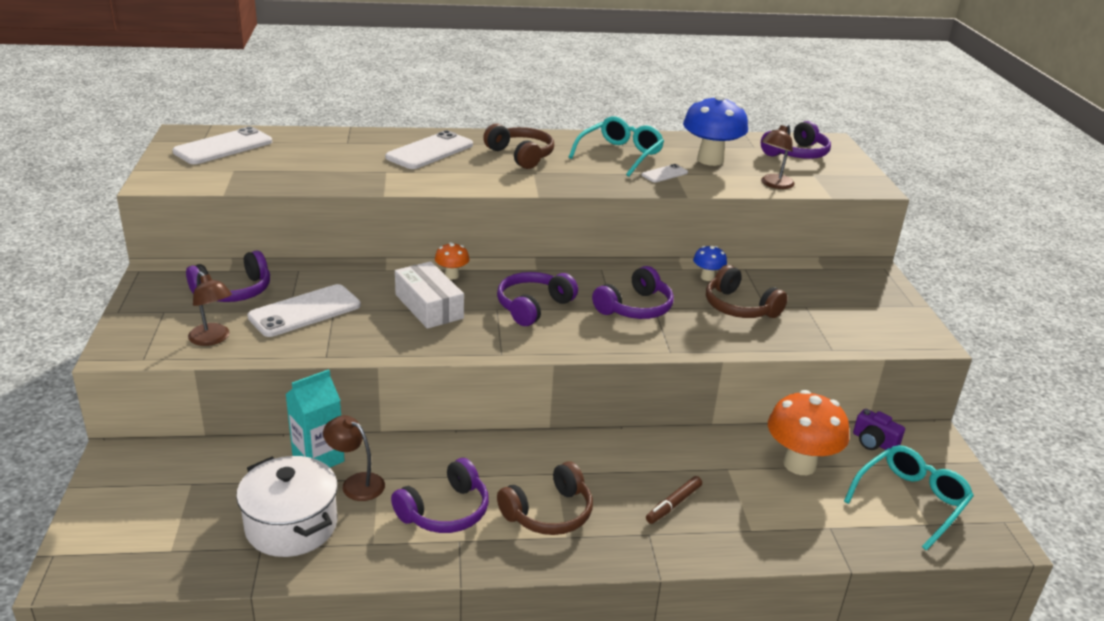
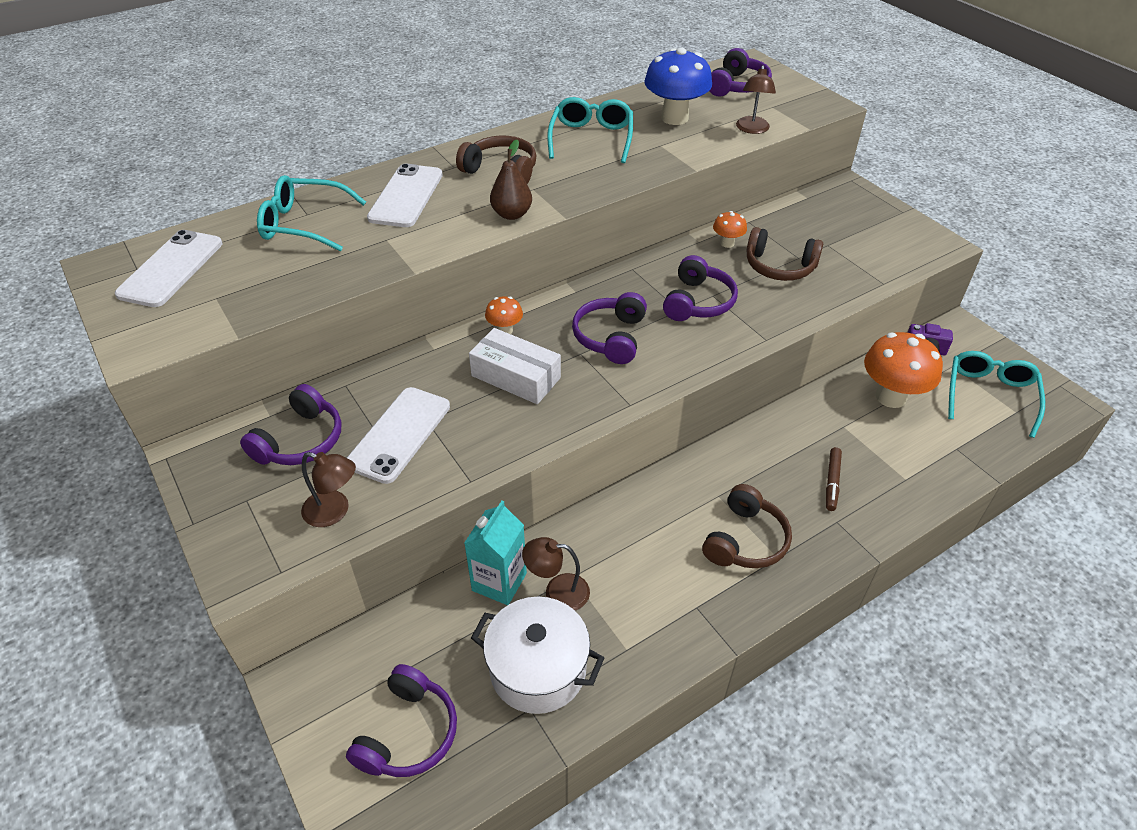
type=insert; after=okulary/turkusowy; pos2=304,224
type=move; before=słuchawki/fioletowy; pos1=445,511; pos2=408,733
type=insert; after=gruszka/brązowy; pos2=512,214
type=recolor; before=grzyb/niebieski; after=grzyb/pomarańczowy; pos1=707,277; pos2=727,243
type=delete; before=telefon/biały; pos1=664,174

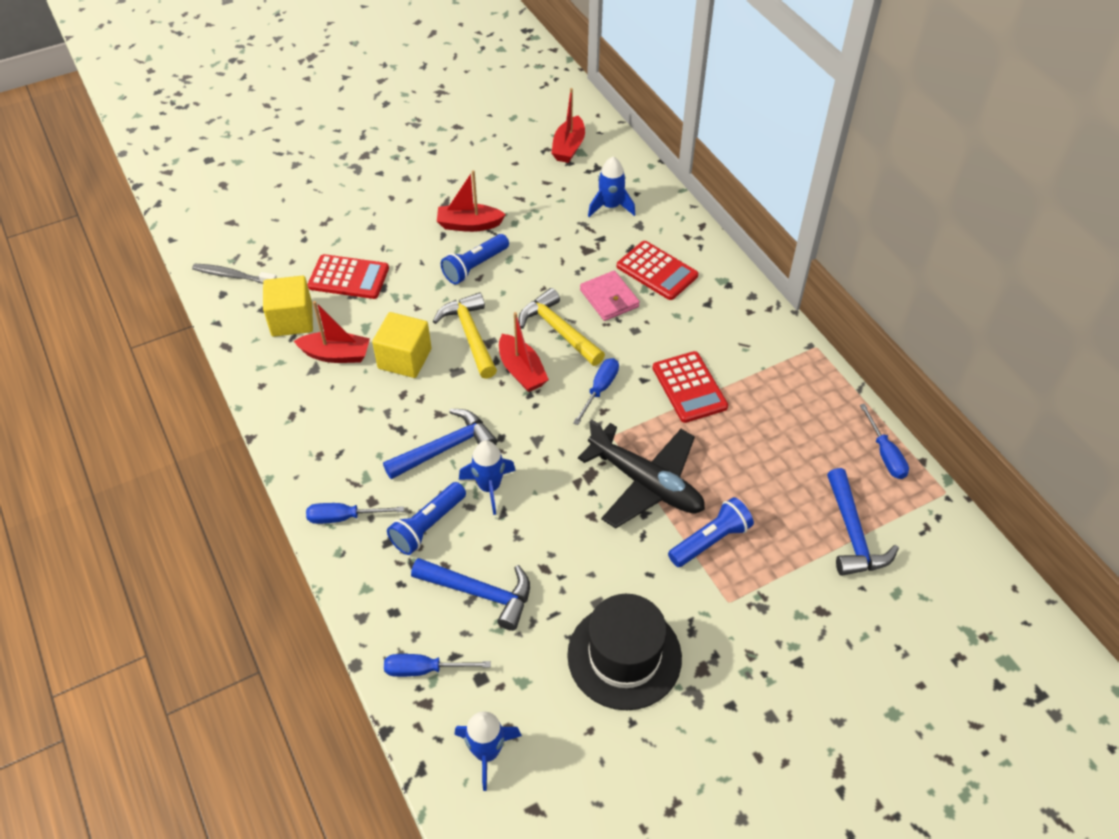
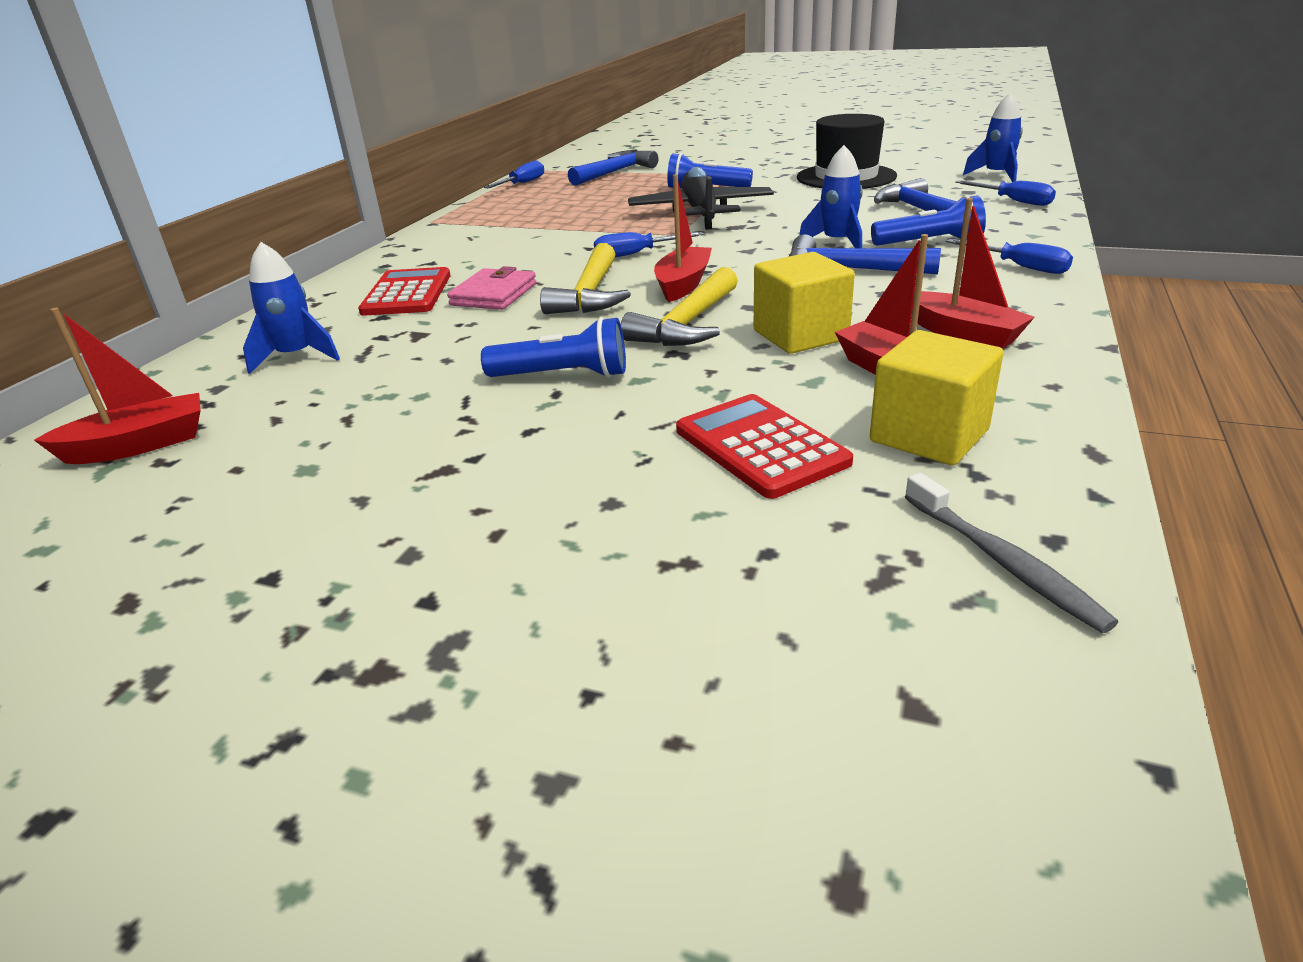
type=move; before=łódka/czerwony; pos1=469,225; pos2=963,334
type=delete; before=kalkulator/czerwony; pos1=689,387

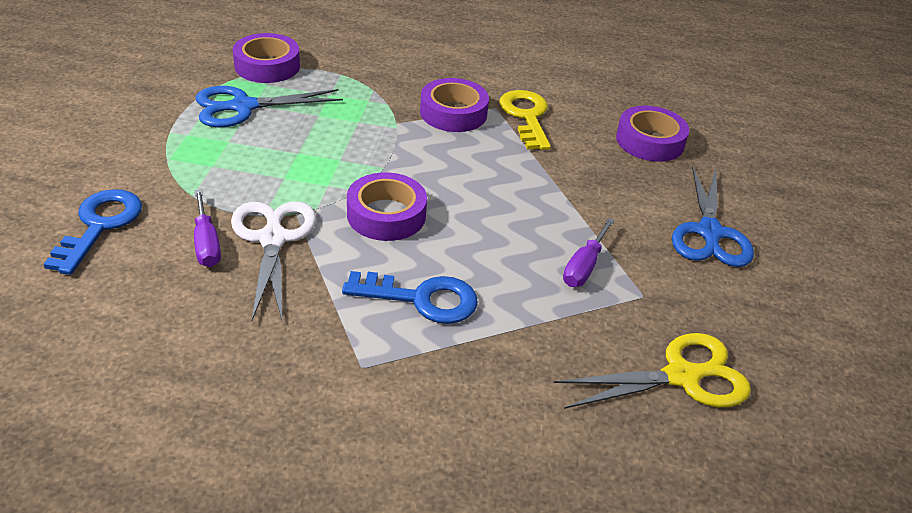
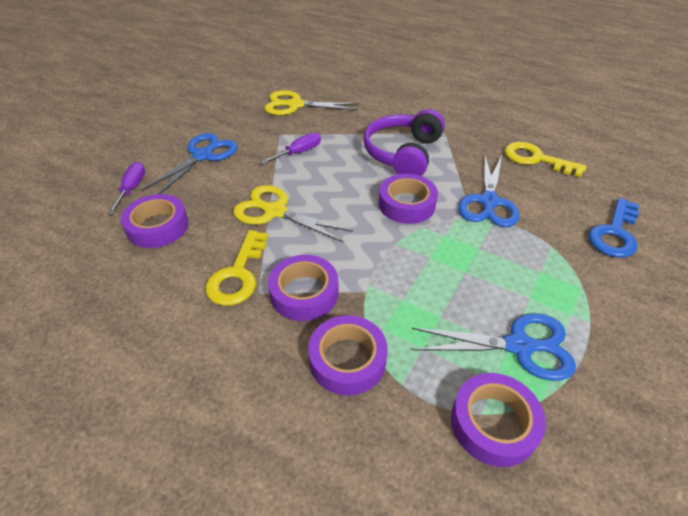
type=move; before=śrubokręt/fioletowy; pos1=206,243; pos2=132,189
type=insert; after=nożyczki/żółty; pos2=275,211
type=insert; after=taśma klejąca/fioletowy; pos2=347,360
type=replace; before=klucz/niebieski; after=słuchawki/fioletowy; pos1=422,299; pos2=403,153
type=recolor; before=nożyczki/biały; after=nożyczki/niebieski; pos1=273,239; pos2=488,202
type=insert; after=klucz/żółty; pos2=536,159

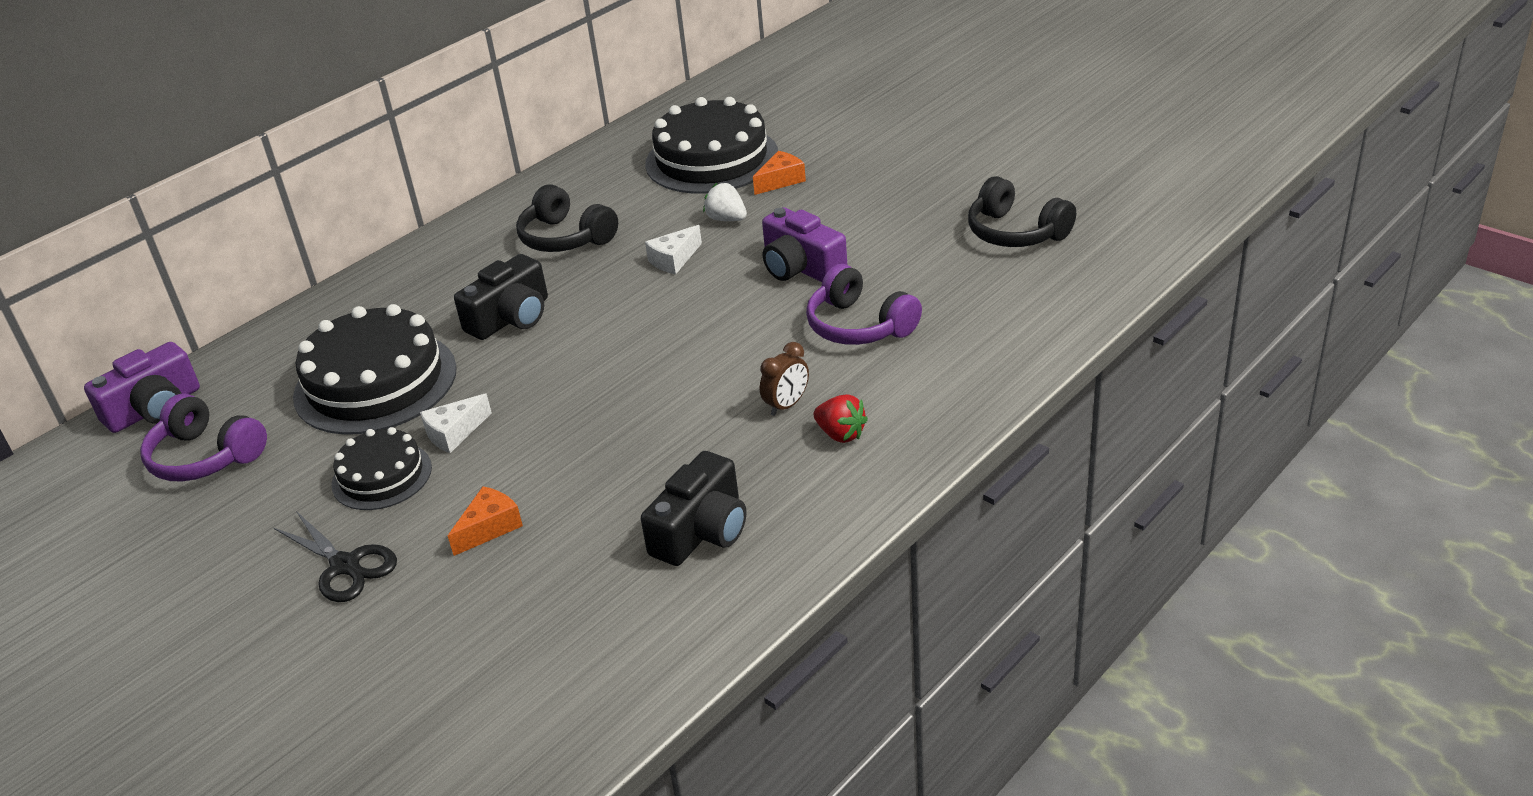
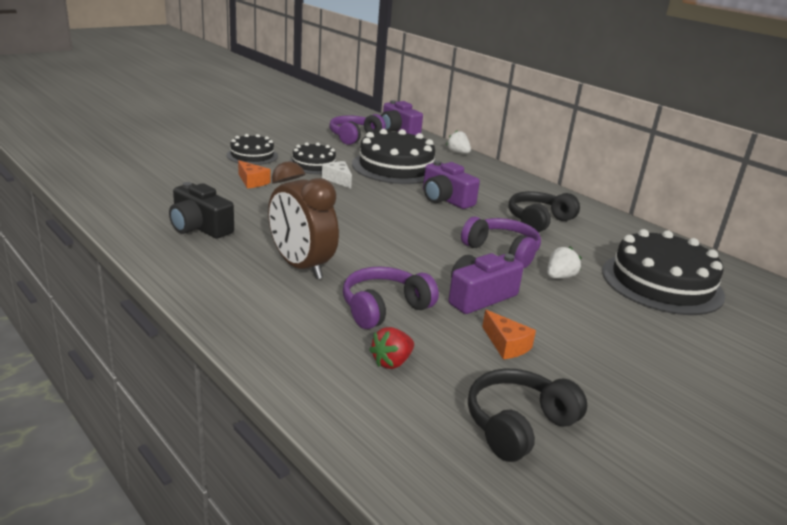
type=replace; before=nożyczki/czarny; after=tort/czarny; pos1=345,565; pos2=252,155
type=resize; before=budzik/brązowy; pos1=786,405; pos2=301,266; scale=2.13
type=move; before=truskawka/czerwony; pos1=840,434; pos2=391,362
type=recolor; before=aparat fotograficzny/czarny; after=aparat fotograficzny/fioletowy; pos1=511,318; pos2=445,199
type=insert; after=truskawka/biały; pos2=458,153
type=replace; before=ser/biały; after=słuchawki/fioletowy; pos1=674,260; pos2=502,251
type=move; before=ser/pomarańczowy; pos1=781,181; pos2=506,345

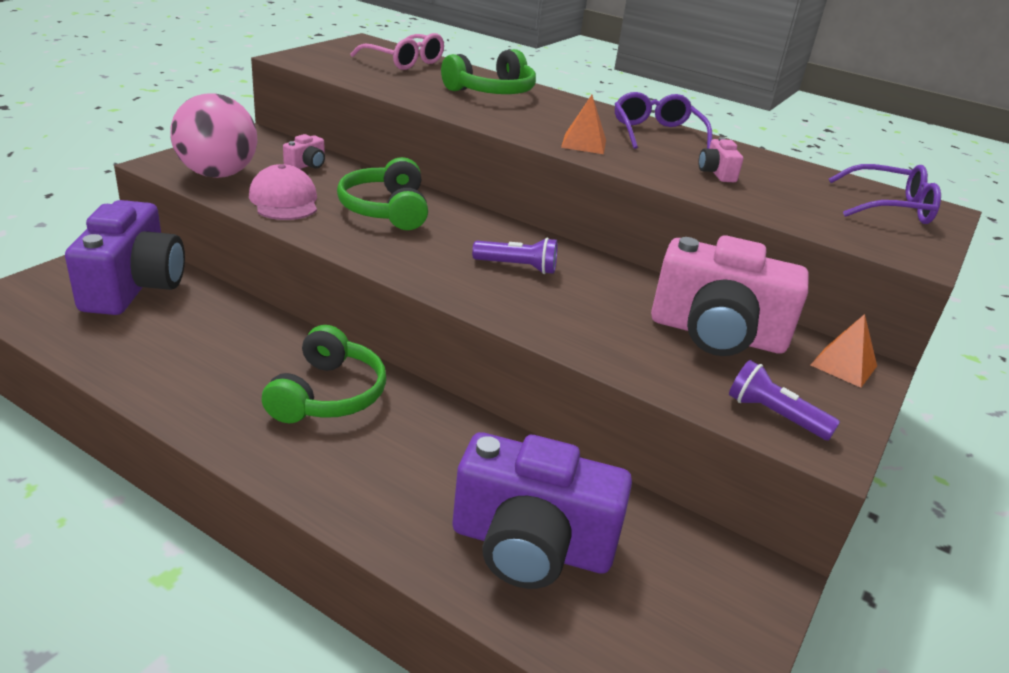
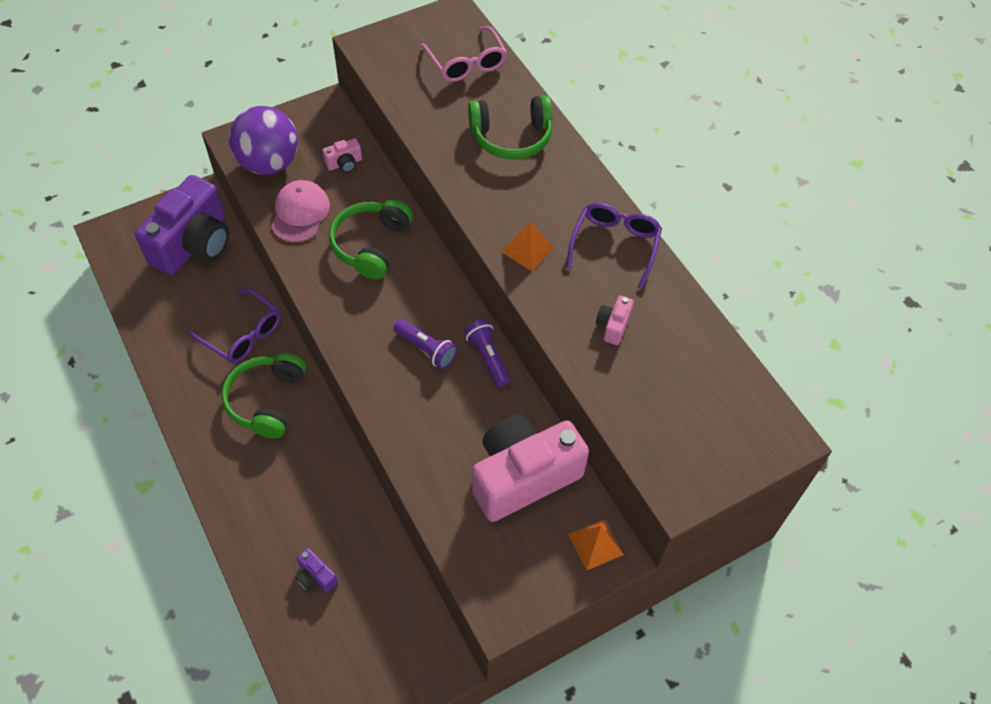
type=move; before=okulary/fioletowy; pos1=889,207; pos2=243,334
type=rotate; before=słuchawki/zielony; pos1=328,394; pos2=266,400; turn=150
type=recolor; before=piłka/różowy; after=piłka/fioletowy; pos1=218,174; pos2=269,163
type=resize; before=aparat fotograficzny/fioletowy; pos1=531,546; pos2=315,577; scale=0.4
type=move; before=latarka/fioletowy; pos1=774,415; pos2=488,357
type=rotate; before=aparat fotograficzny/różowy; pos1=717,334; pos2=523,476; turn=105

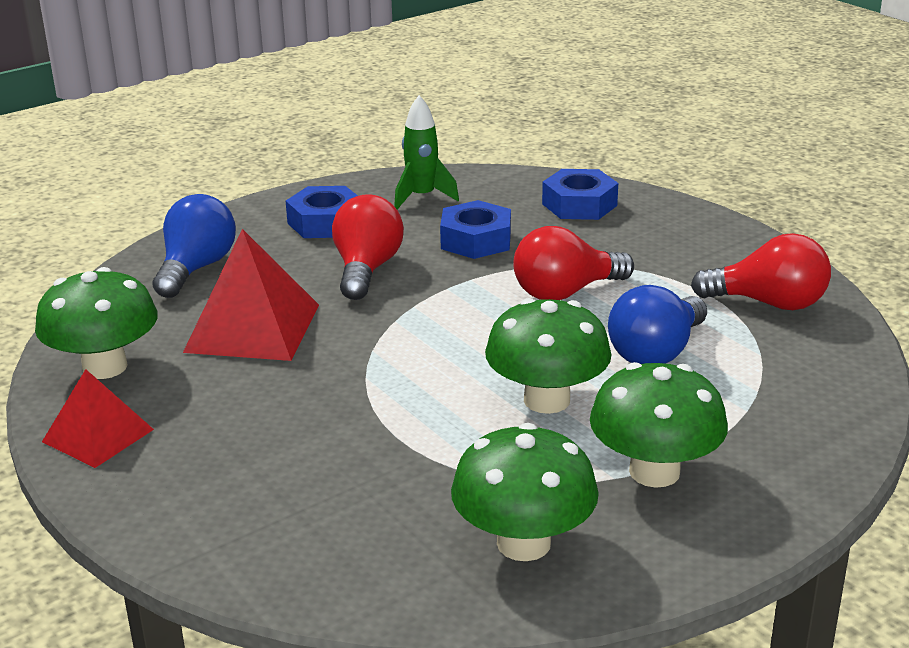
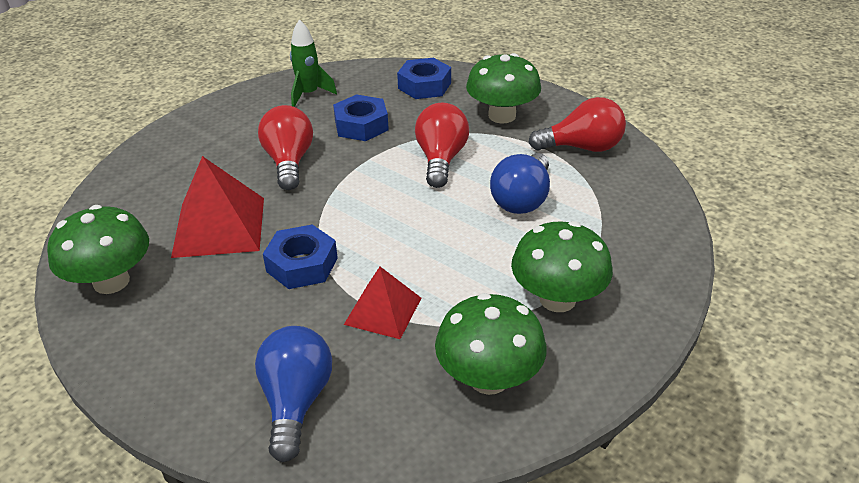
type=move; before=żarówka/niebieski; pos1=196,268; pos2=296,402
type=move; before=nakrętka/niebieski; pos1=325,222; pos2=302,264
type=move; before=piramida/czerwony; pos1=98,435; pos2=383,311
type=rotate; before=żarówka/czerwony; pos1=565,292; pos2=441,159; turn=135
type=move; before=grzyb/zielony; pos1=547,400; pos2=502,116

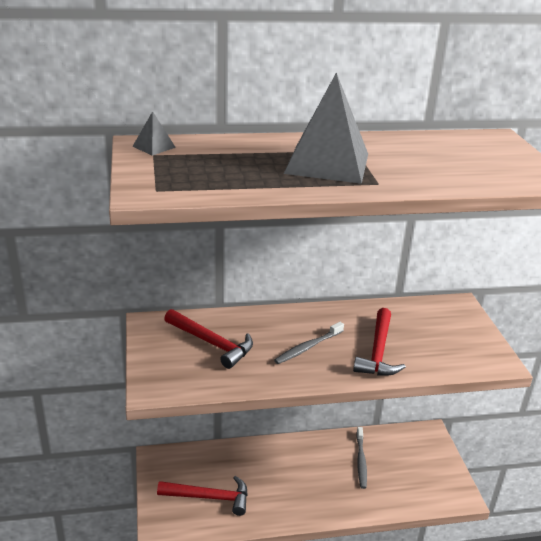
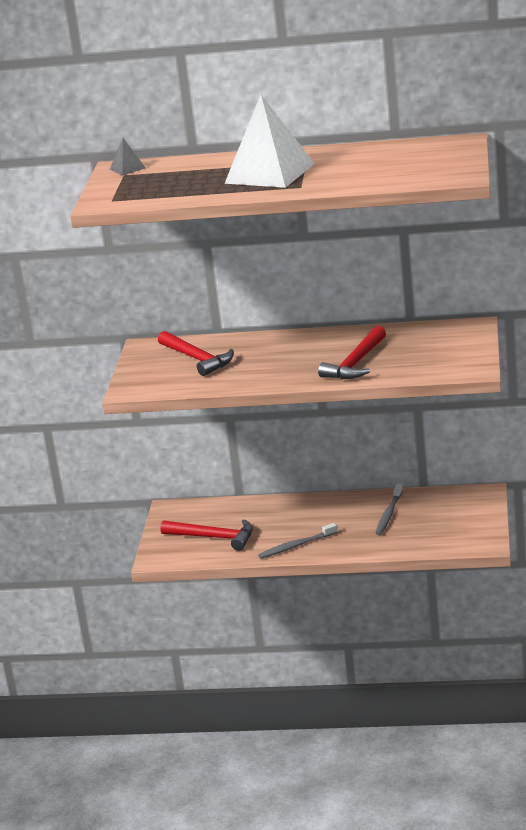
type=recolor; before=piramida/szary; after=piramida/biały; pos1=327,163; pos2=270,173
type=move; before=szczoteczka do zębów/szary; pos1=307,347; pos2=296,546

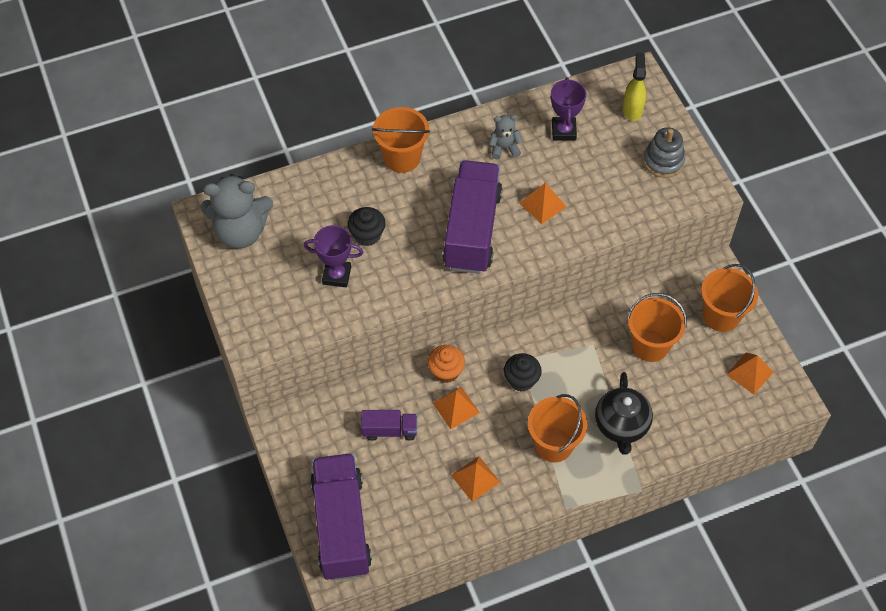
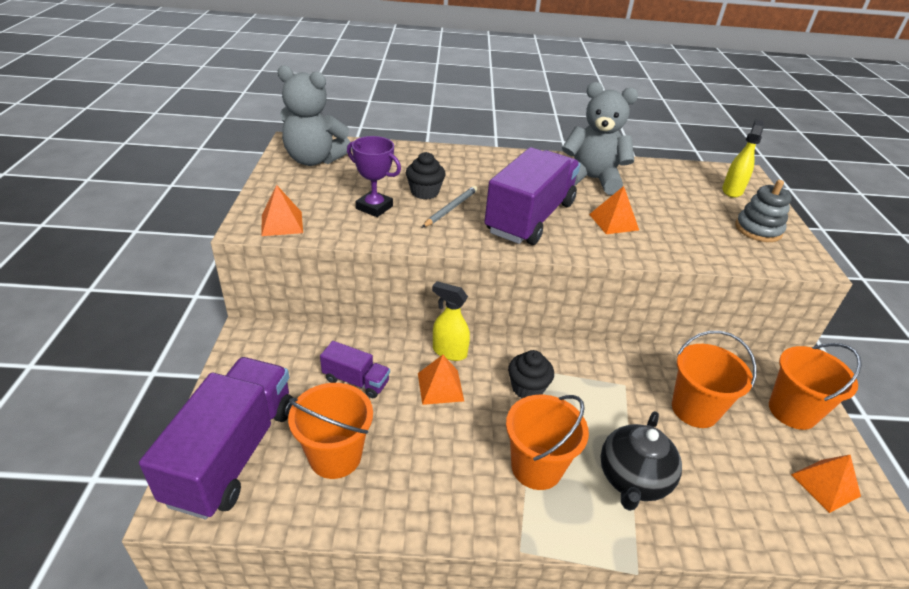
type=move; before=piramida/pomarańczowy; pos1=475,478; pos2=282,223
type=move; before=wiadro/pomarańczowy; pos1=402,158; pos2=335,456
type=insert; after=ołówek/szary; pos2=451,209
type=replace; before=muffinka/pomarańczowy; after=spryskiwacz/żółty; pos1=446,371; pos2=449,352
type=resize; before=miś/szary; pos1=504,148; pos2=591,179; scale=2.0
type=delete; before=puchar/fioletowy; pos1=563,131

